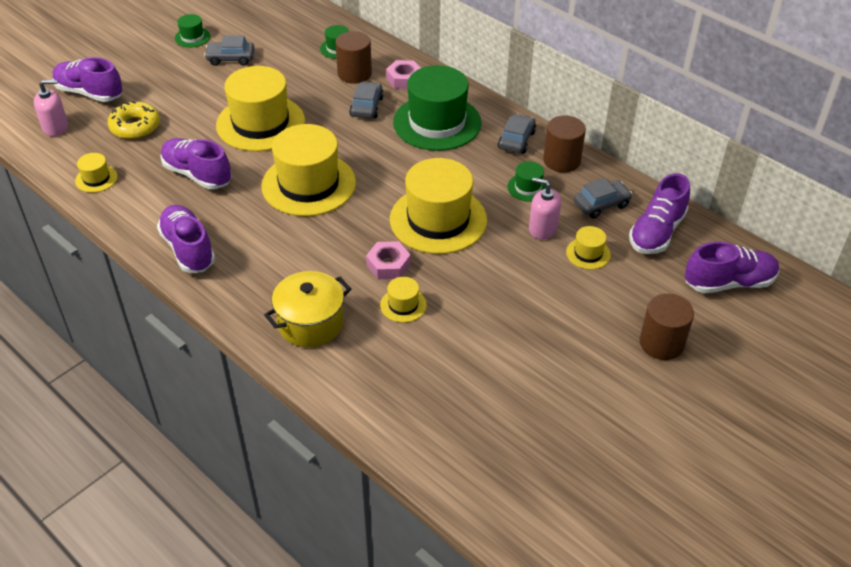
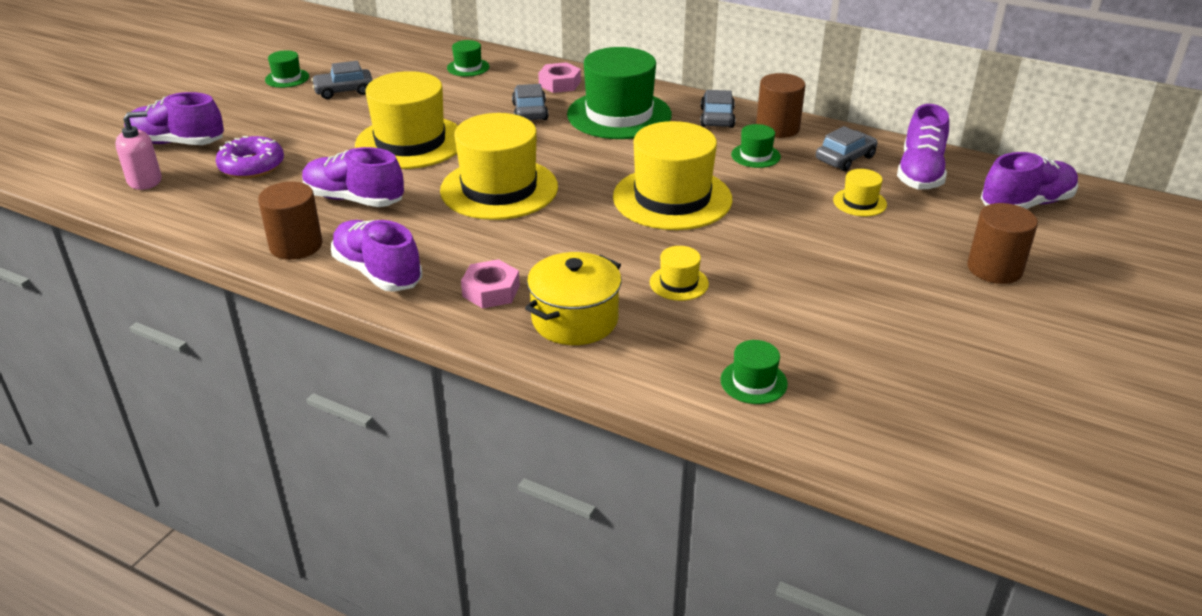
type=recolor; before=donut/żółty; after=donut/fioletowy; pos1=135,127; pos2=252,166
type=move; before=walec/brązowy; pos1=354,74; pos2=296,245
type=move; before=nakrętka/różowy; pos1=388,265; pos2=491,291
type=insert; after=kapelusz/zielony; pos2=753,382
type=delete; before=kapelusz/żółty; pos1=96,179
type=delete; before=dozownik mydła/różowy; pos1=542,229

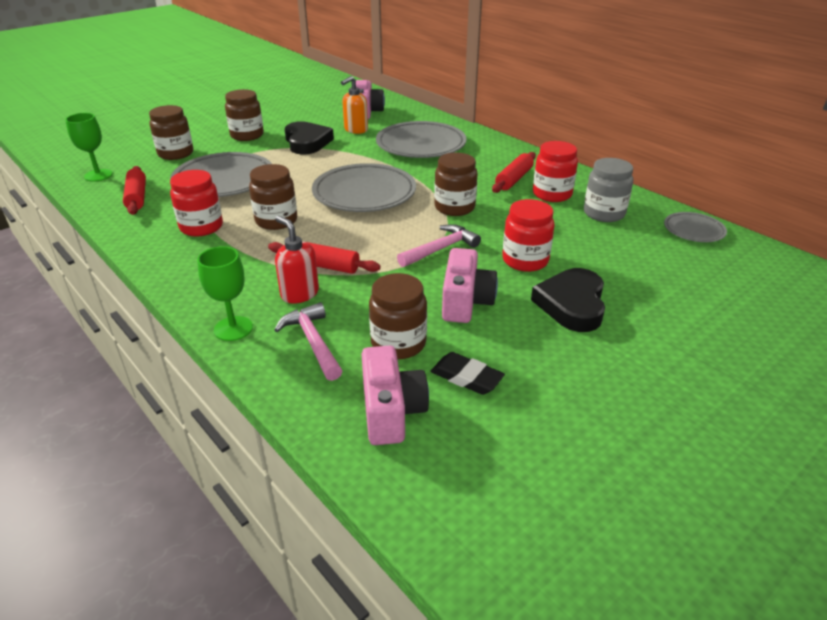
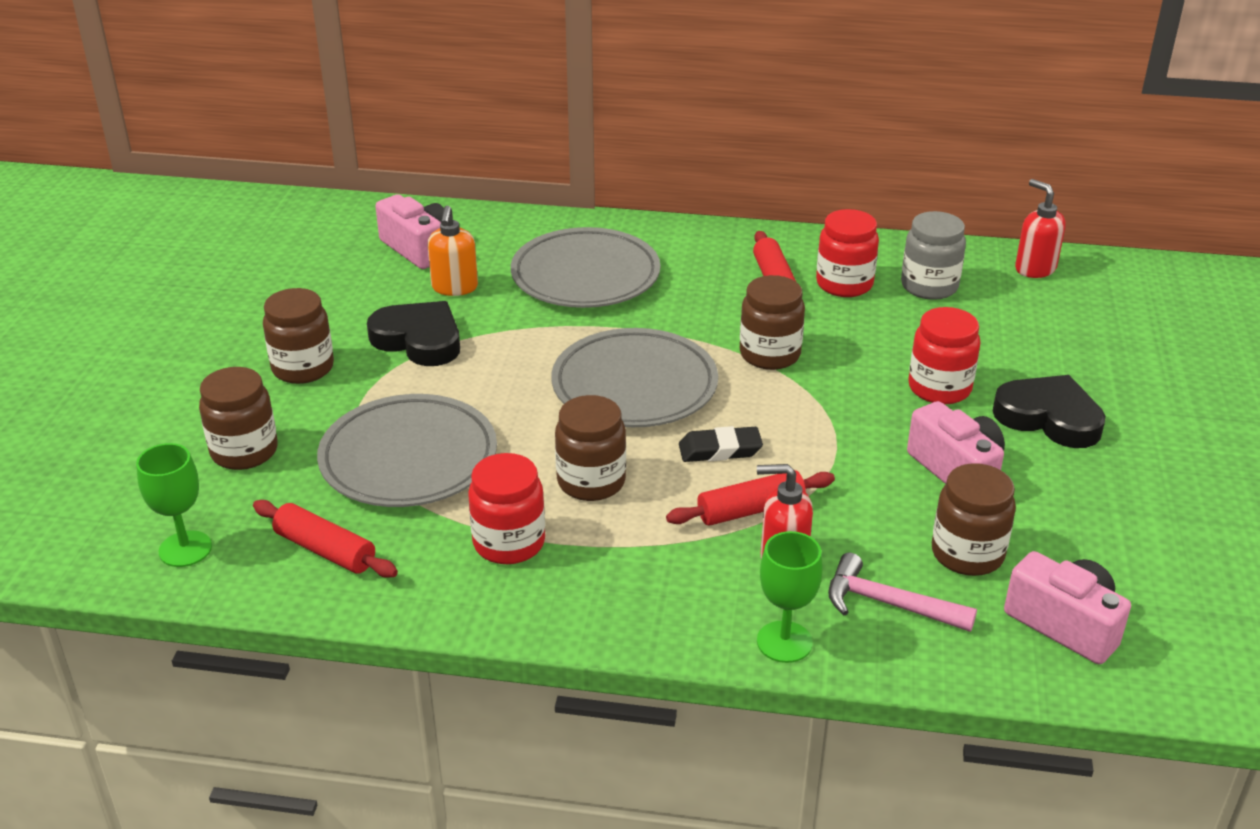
type=move; before=gumka do mazania/czarny; pos1=466,377; pos2=720,450
type=rotate; before=serce/czarny; pos1=572,304; pos2=1049,417; turn=150
type=replace; before=talerz/szary; after=dozownik mydła/czerwony; pos1=693,230; pos2=1034,269
type=delete; before=młotek/różowy; pos1=440,249

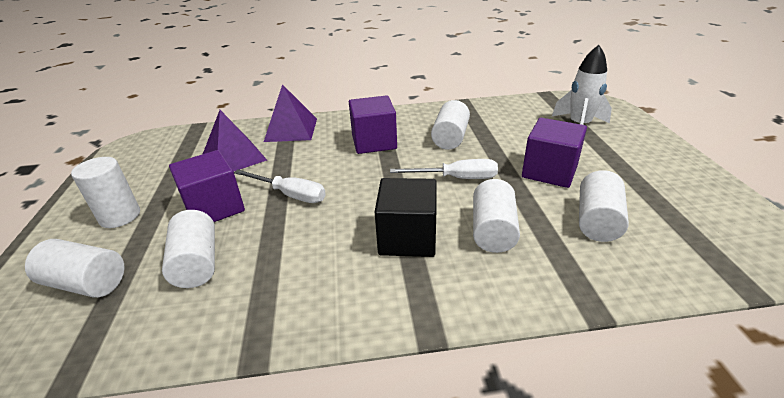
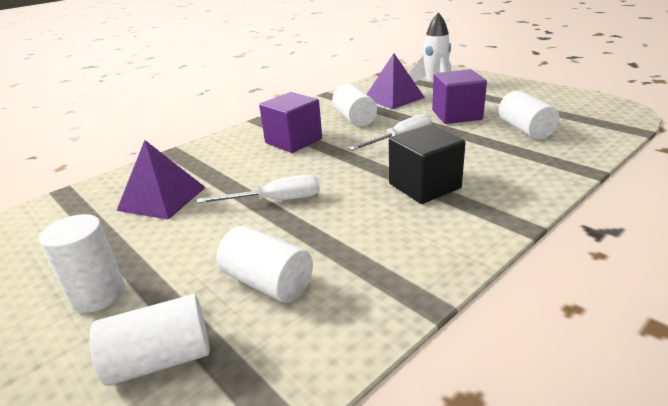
type=move; before=piramida/fioletowy; pos1=291,129; pos2=393,98
type=delete; before=sześcian/fioletowy; pos1=214,208
type=delete; before=walec/biały; pos1=492,230

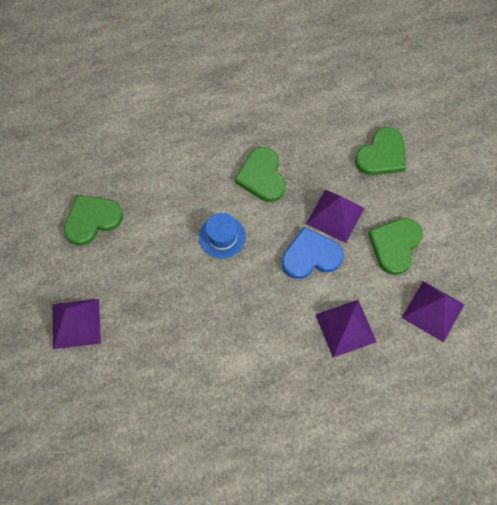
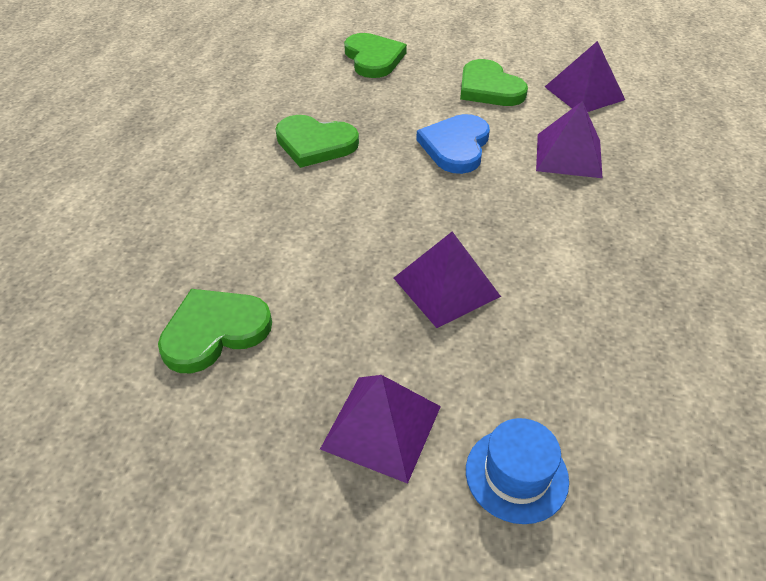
type=rotate; before=serce/zielony; pos1=92,220; pos2=214,331; turn=60
type=move; before=piramida/fioletowy; pos1=335,216; pos2=446,287
type=move; before=kapelusz/niebieski; pos1=222,237; pos2=516,475

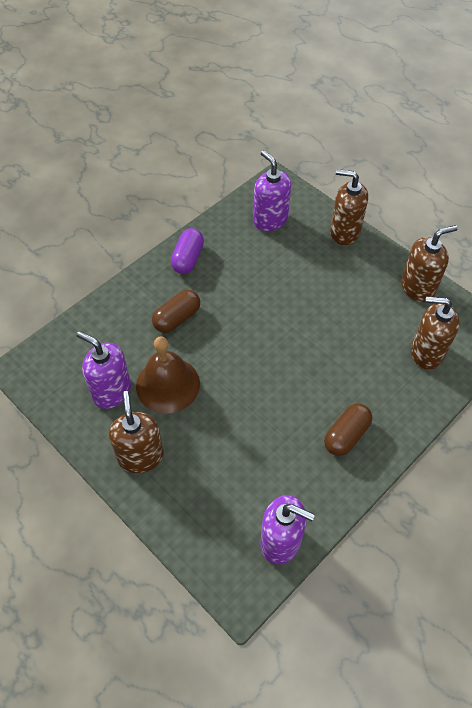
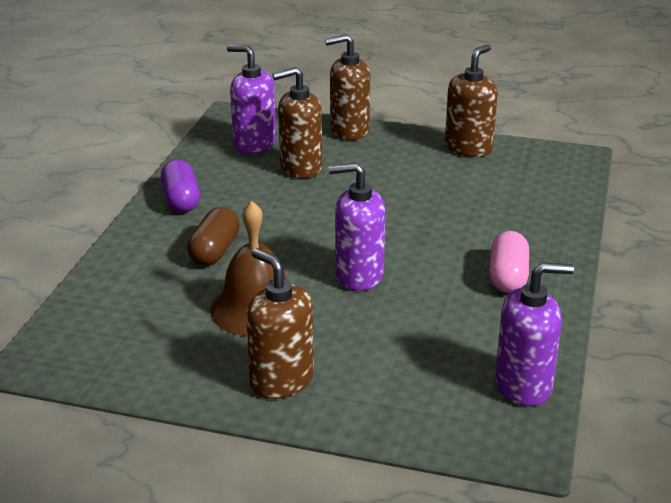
type=move; before=dozownik mydła/brązowy; pos1=426,353; pos2=300,168
type=move; before=dozownik mydła/fioletowy; pos1=111,391; pos2=358,275
type=recolor; before=kapsułka/brązowy; after=kapsułka/różowy; pos1=346,435; pos2=507,277

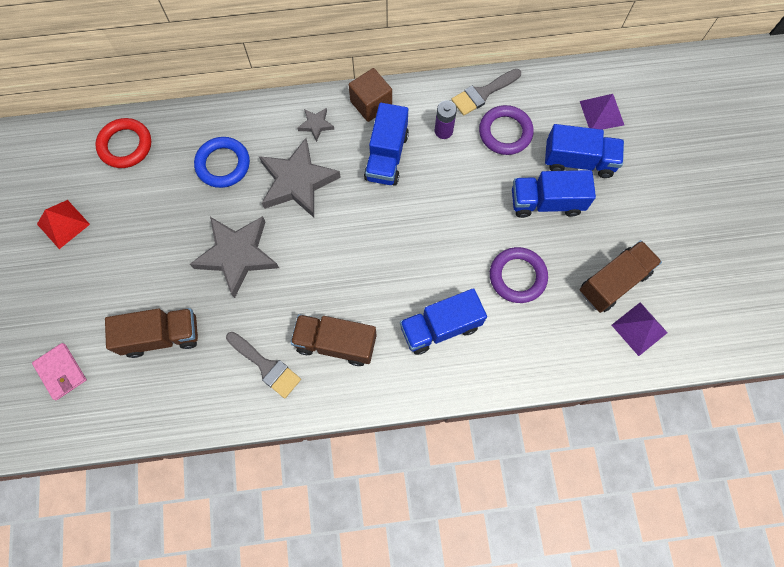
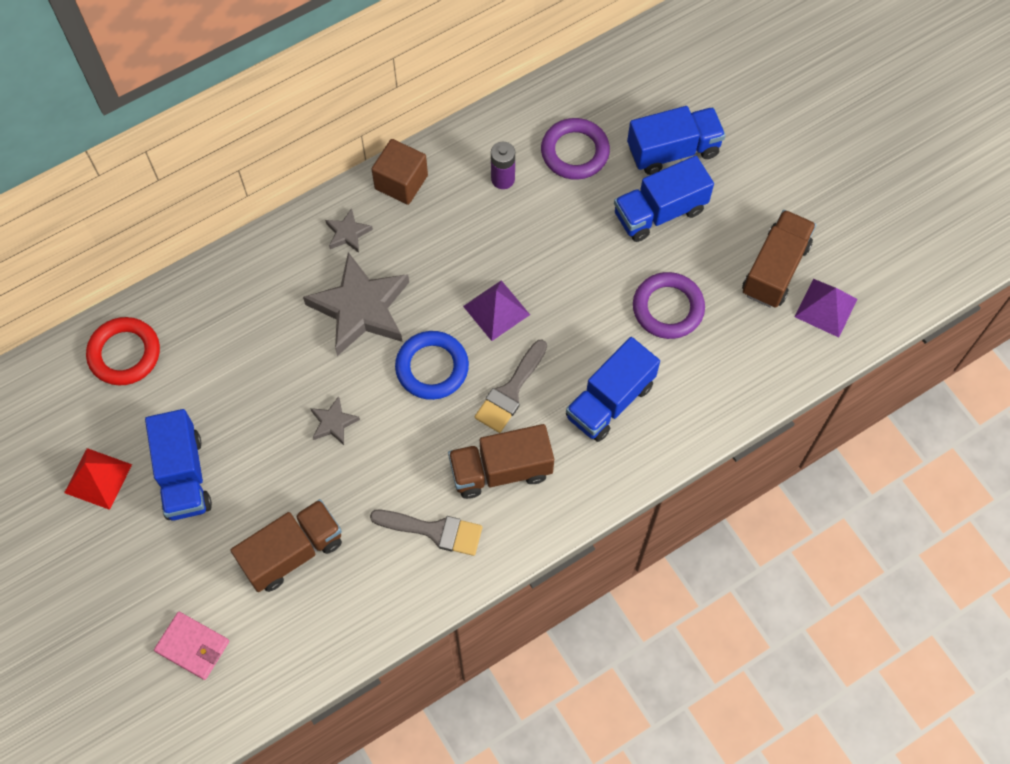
type=move; before=ciężarówka/niebieski; pos1=386,156; pos2=183,476
type=resize; before=gwiazda/szary; pos1=237,255; pos2=333,423; scale=0.46
type=move; before=pierścień/niebieski; pos1=223,164; pos2=432,367
type=move; before=piramida/fioletowy; pos1=602,113; pos2=496,310
type=move; before=pędzel/szary; pos1=483,93; pos2=510,391

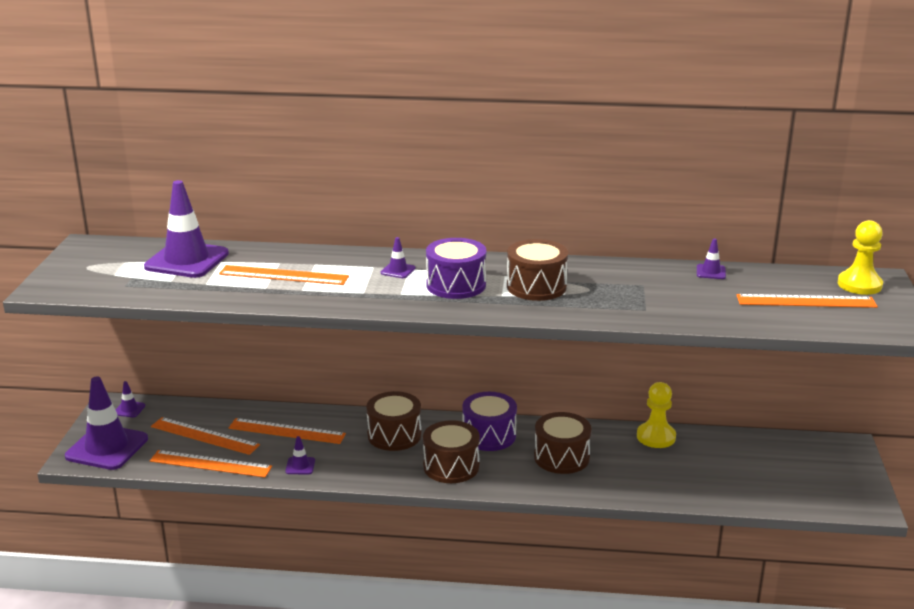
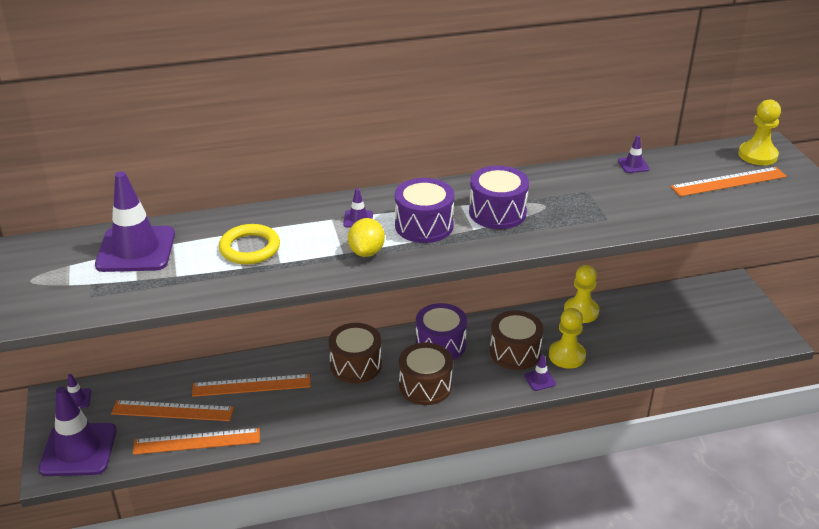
type=replace; before=linijka/pomarańczowy; after=pierścień/żółty; pos1=283,275; pos2=250,248
type=insert; after=cytryna/żółty; pos2=366,252
type=recolor; before=bęben/brązowy; after=bęben/fioletowy; pos1=536,287; pos2=497,212
type=move; before=pachołek/fioletowy; pos1=300,466; pos2=540,380
type=insert; after=pionek/żółty; pos2=567,356

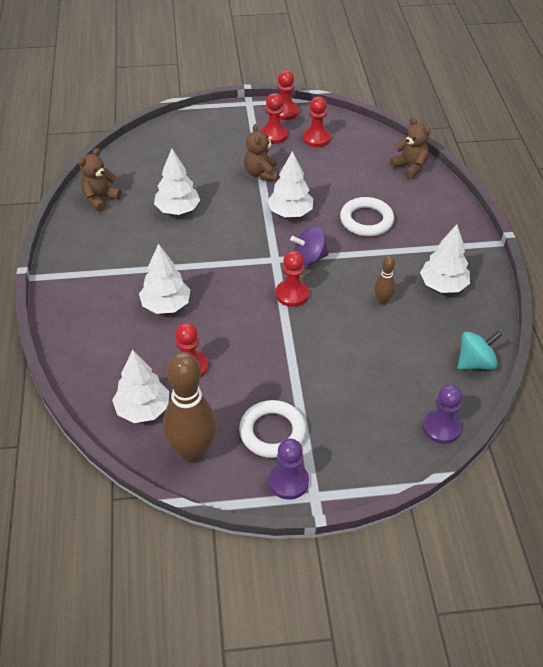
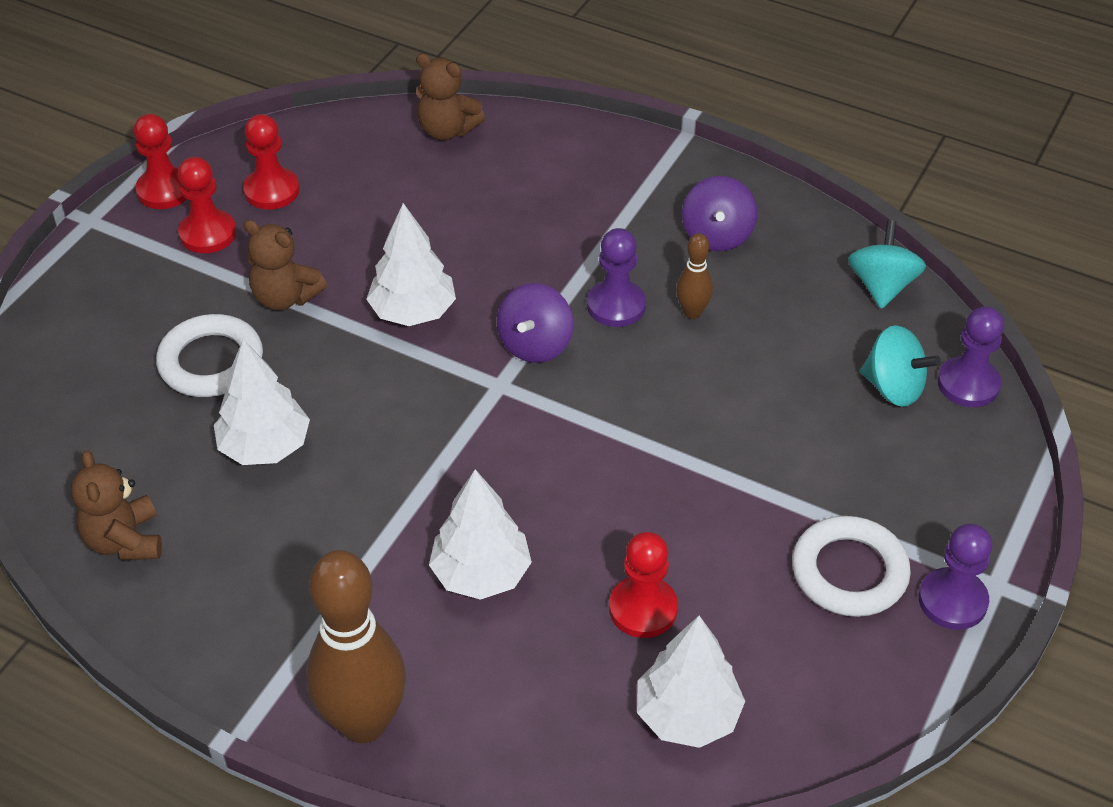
type=move; before=pierścień/biały; pos1=366,220; pos2=211,362
type=move; before=kręgiel/brązowy; pos1=192,452; pos2=364,723
type=rotate; before=miś/brązowy; pos1=410,167; pos2=447,130; turn=-150
type=insert; after=pionek/fioletowy; pos2=616,305
type=replace; before=drzewko/biały; after=bączek/fioletowy; pos1=443,285; pos2=717,235
type=insert; after=bączek/turkusowy; pos2=893,387
type=delete; before=pionek/czerwony; pos1=292,294

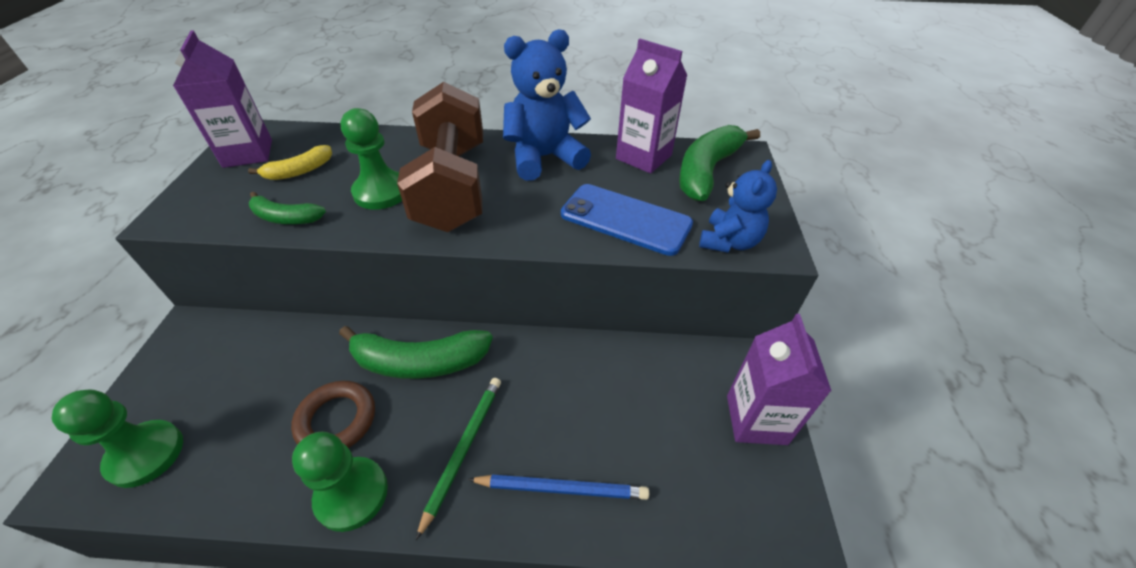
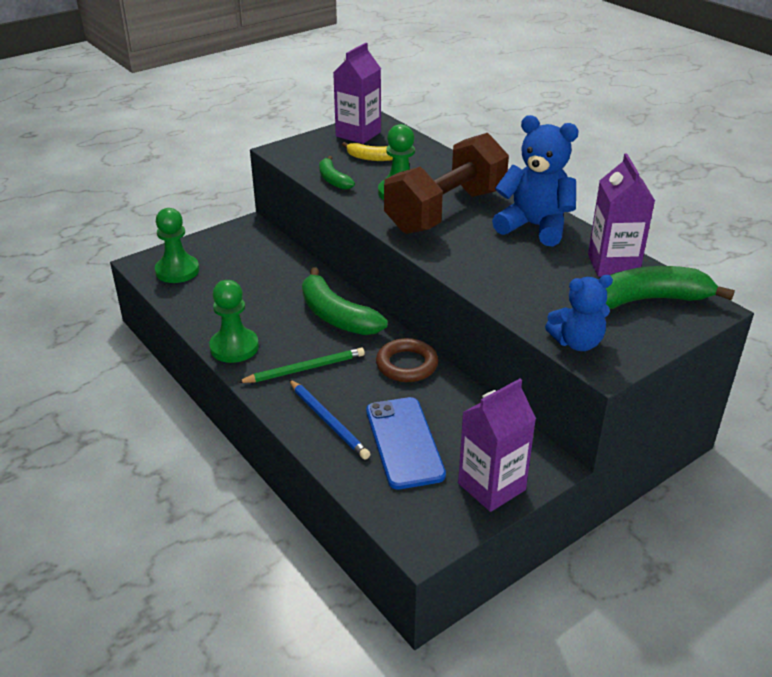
type=move; before=telefon/niebieski; pos1=625,219; pos2=404,442
type=move; before=pierścień/brązowy; pos1=337,420; pos2=406,365

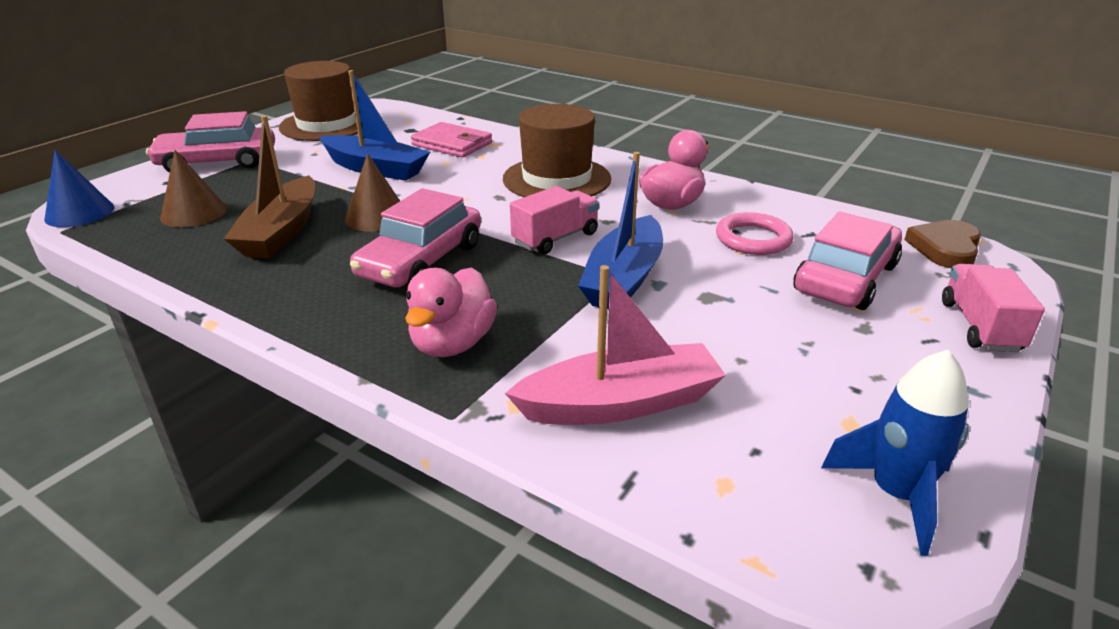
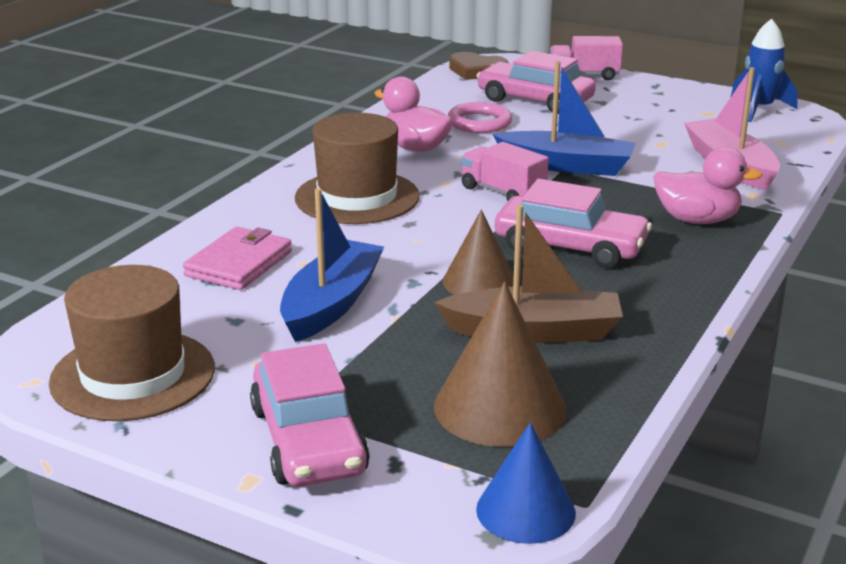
type=resize; before=stożek/brązowy; pos1=194,213; pos2=500,407; scale=1.51

